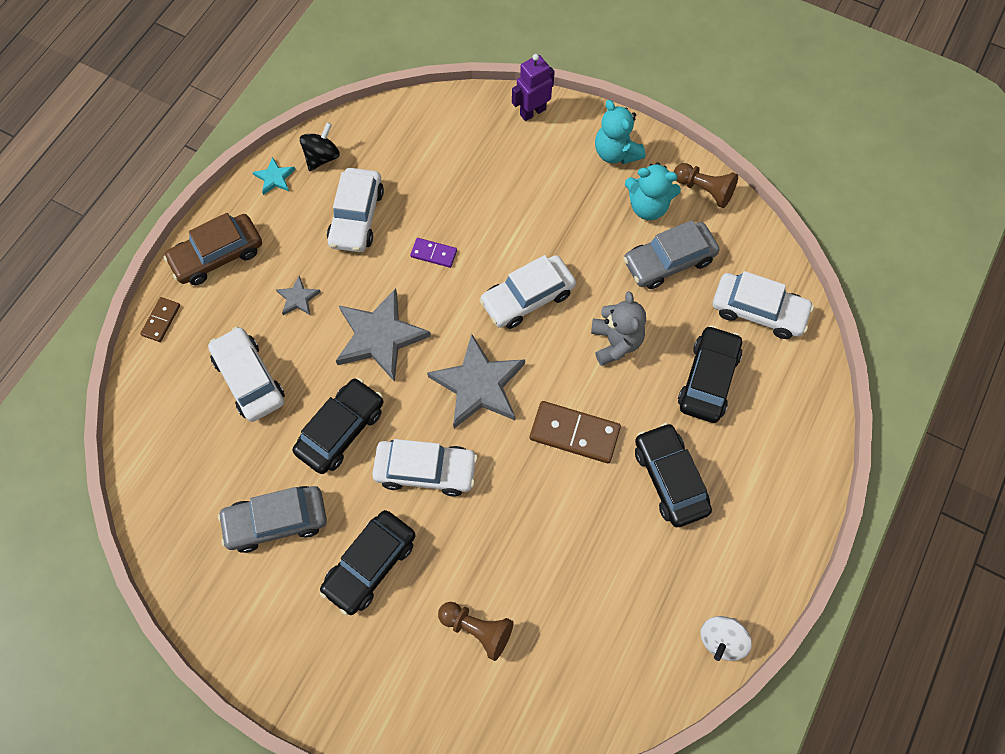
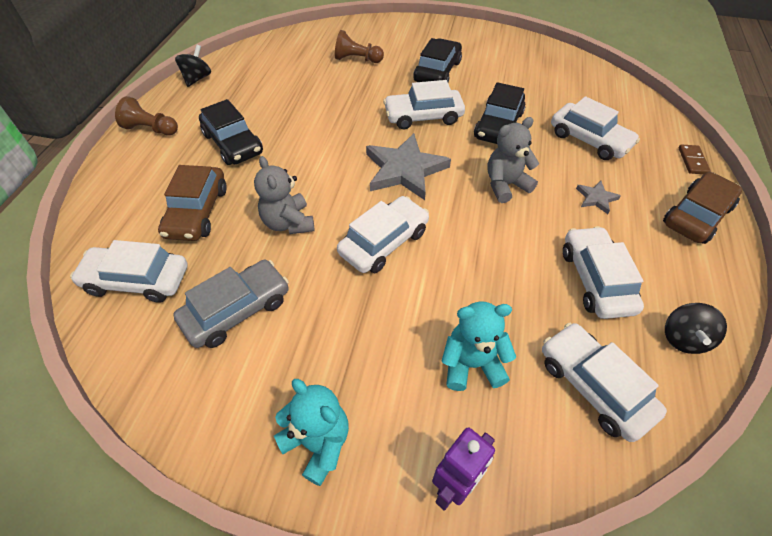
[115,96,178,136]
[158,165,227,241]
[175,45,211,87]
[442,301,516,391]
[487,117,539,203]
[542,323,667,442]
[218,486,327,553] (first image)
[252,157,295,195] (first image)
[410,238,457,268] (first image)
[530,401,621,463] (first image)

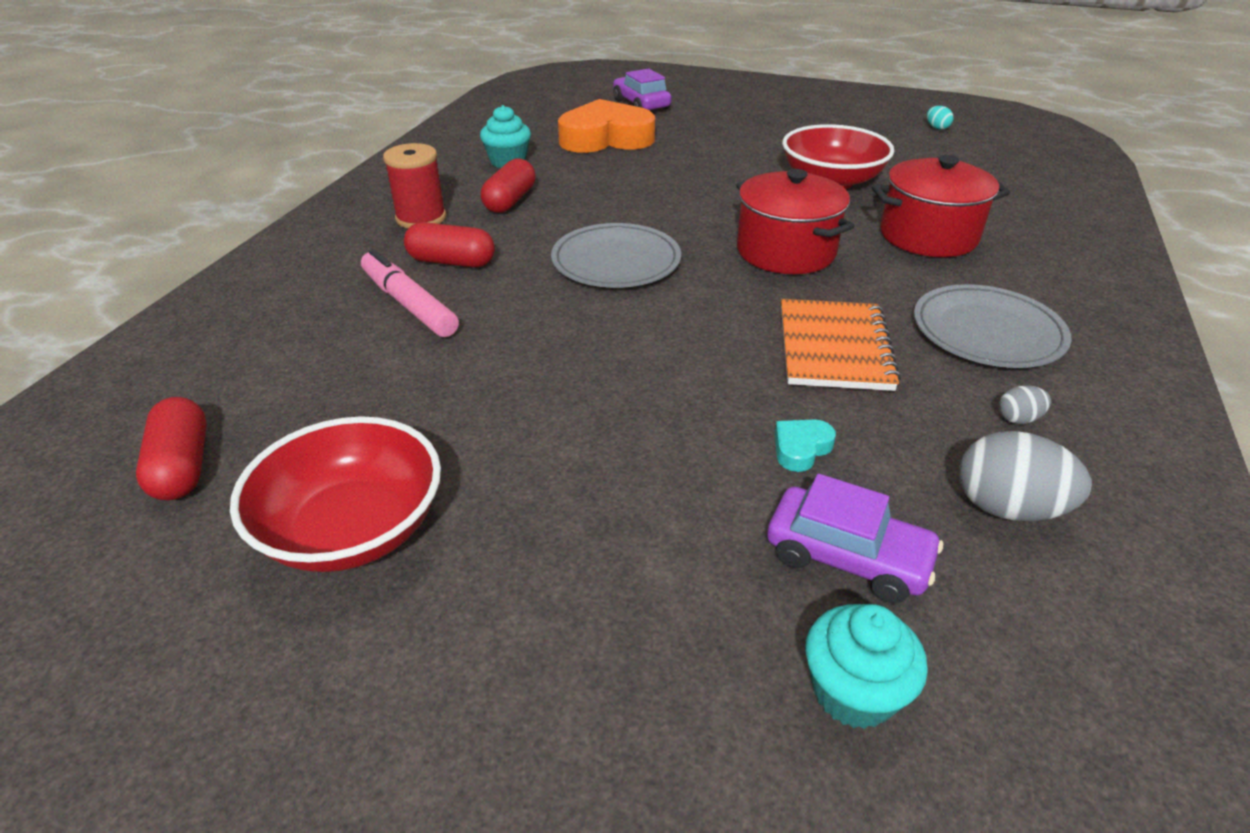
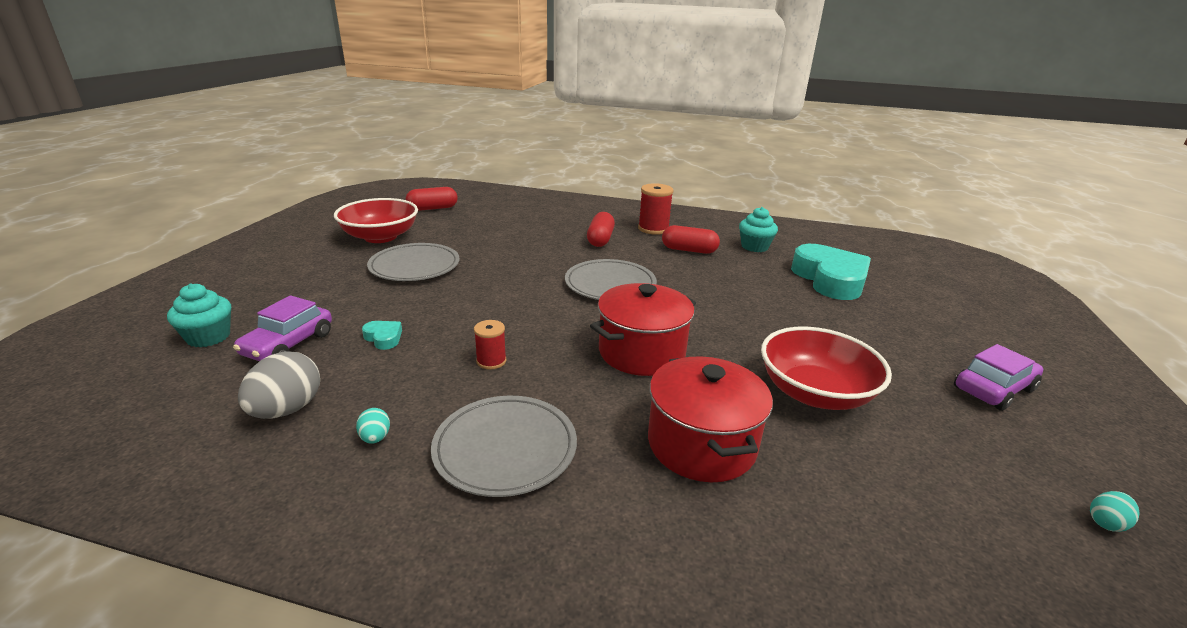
[356,408,390,444]
[367,243,460,281]
[474,320,506,370]
[791,244,871,300]
[954,344,1043,411]
[361,249,459,337] (first image)

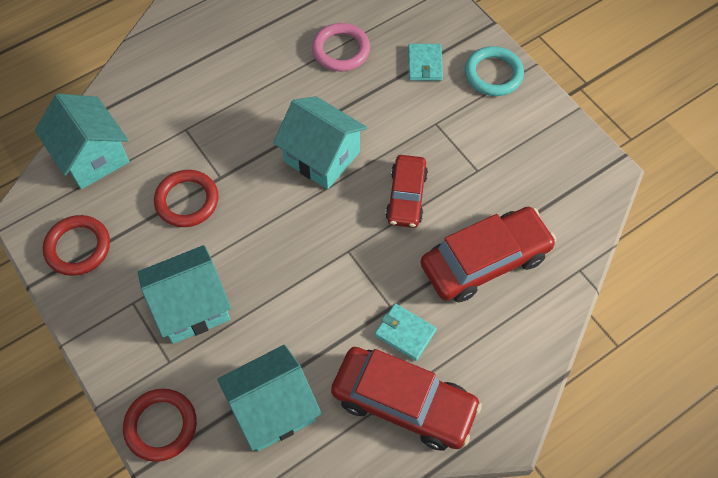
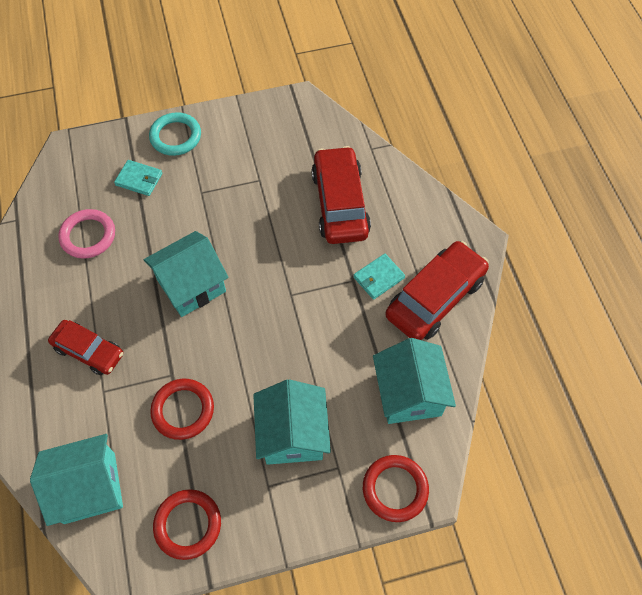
[48,320,123,375]

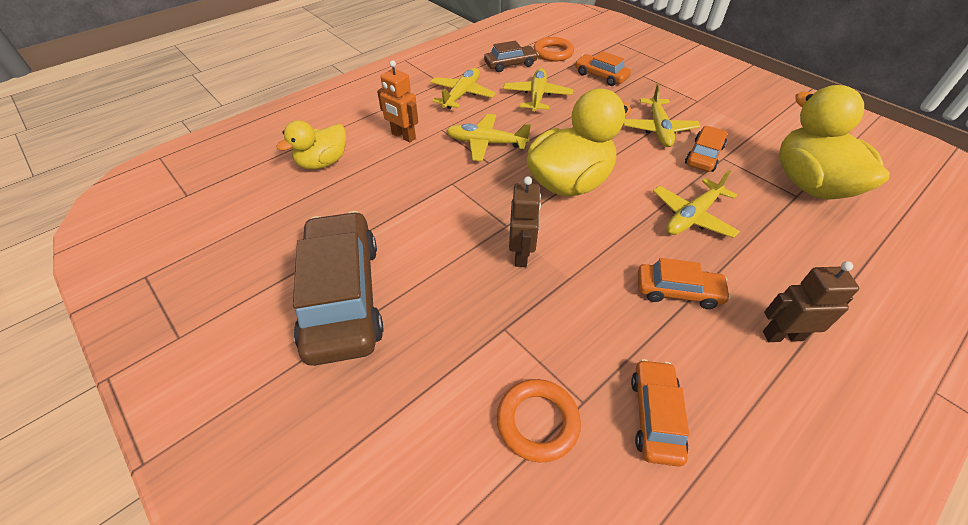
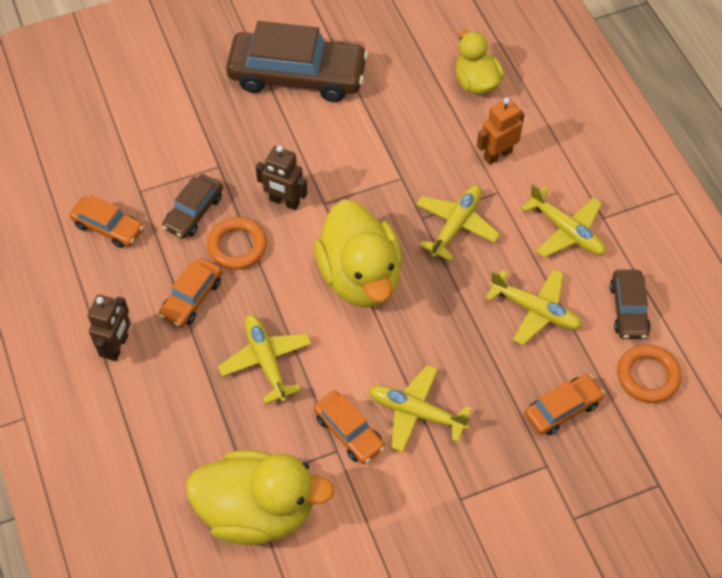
[162,174,223,239]
[207,217,267,270]

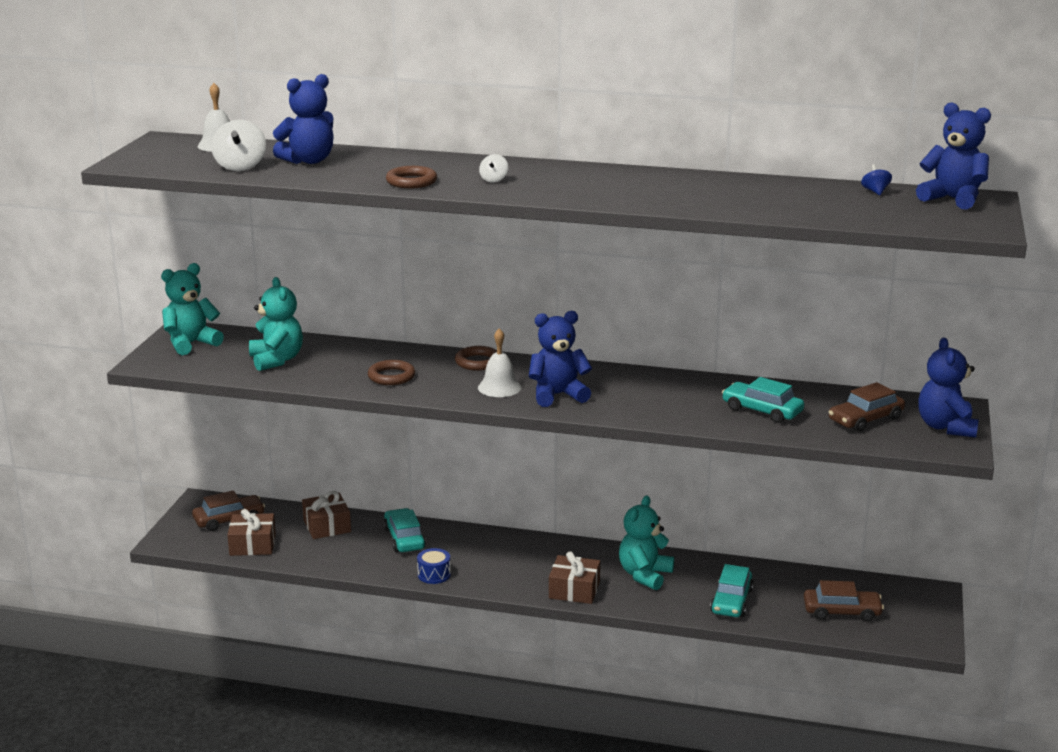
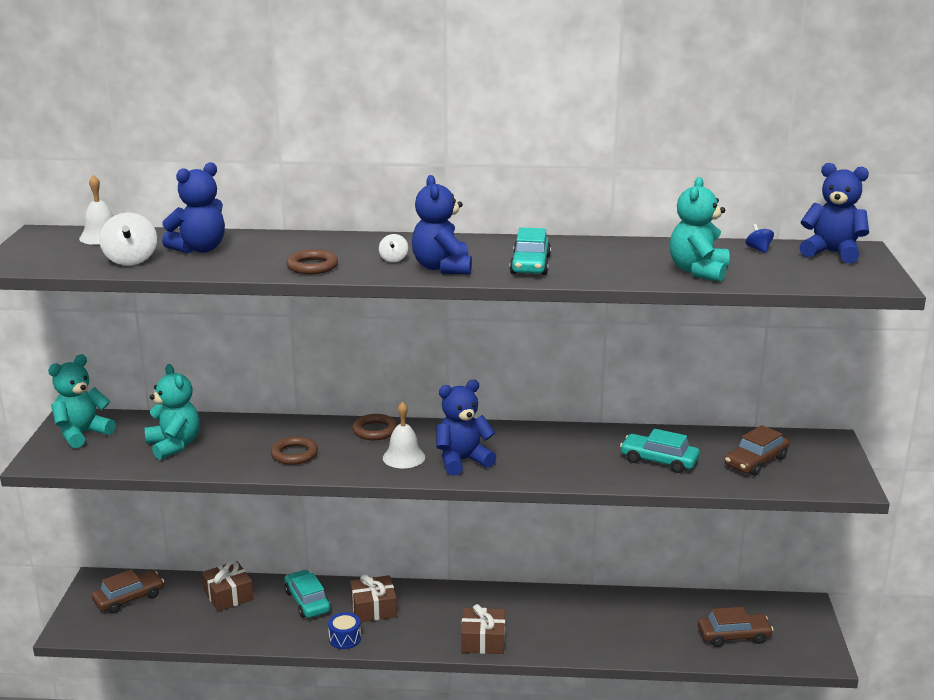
[350,575,397,622]
[412,175,472,274]
[510,227,551,275]
[670,177,730,282]

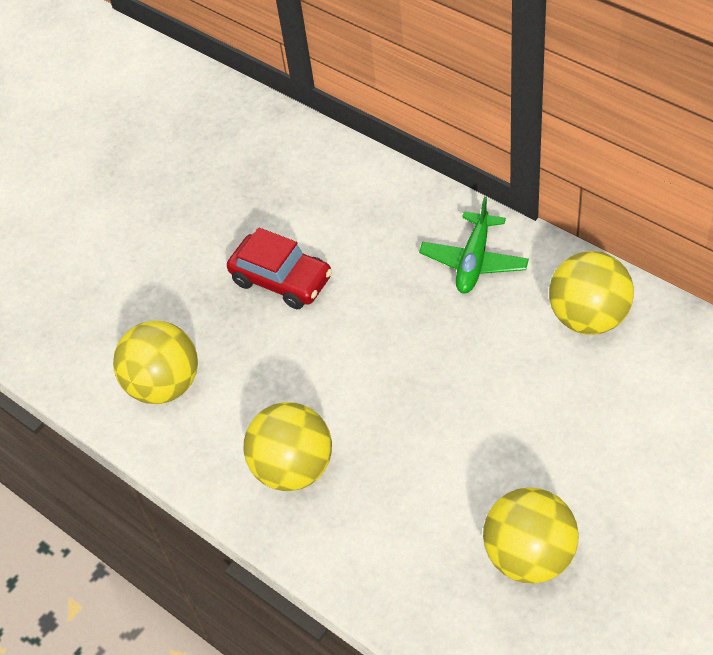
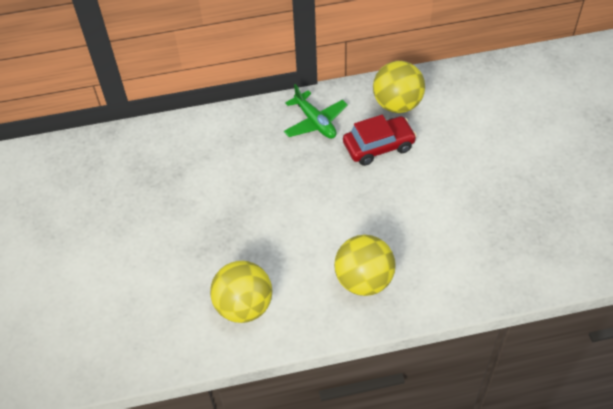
[343,115,417,166]
[483,487,579,584] (first image)

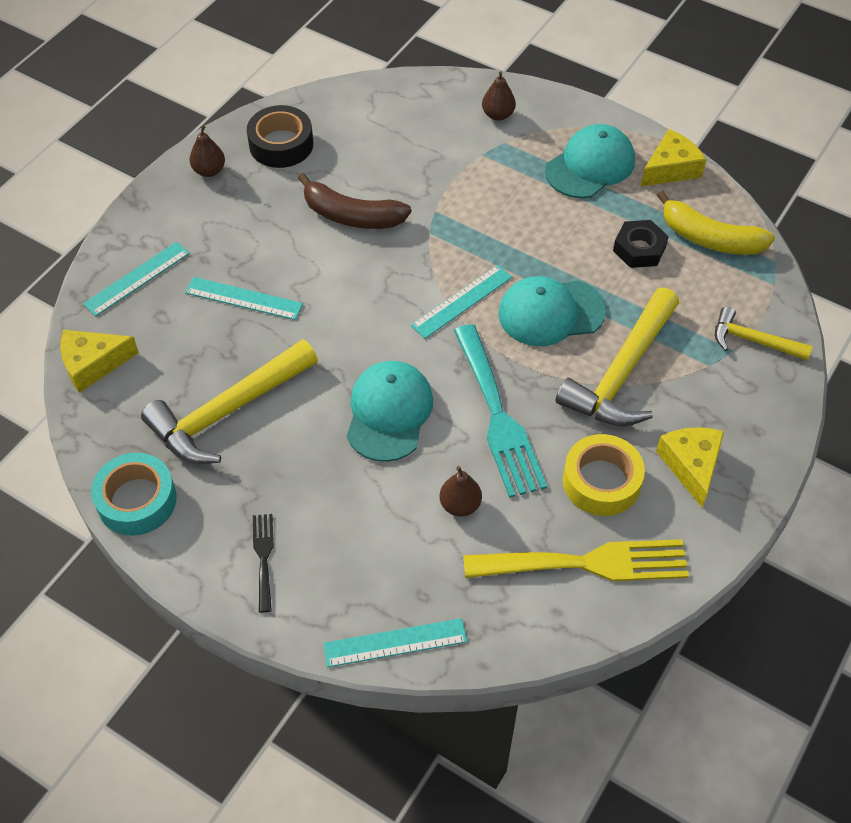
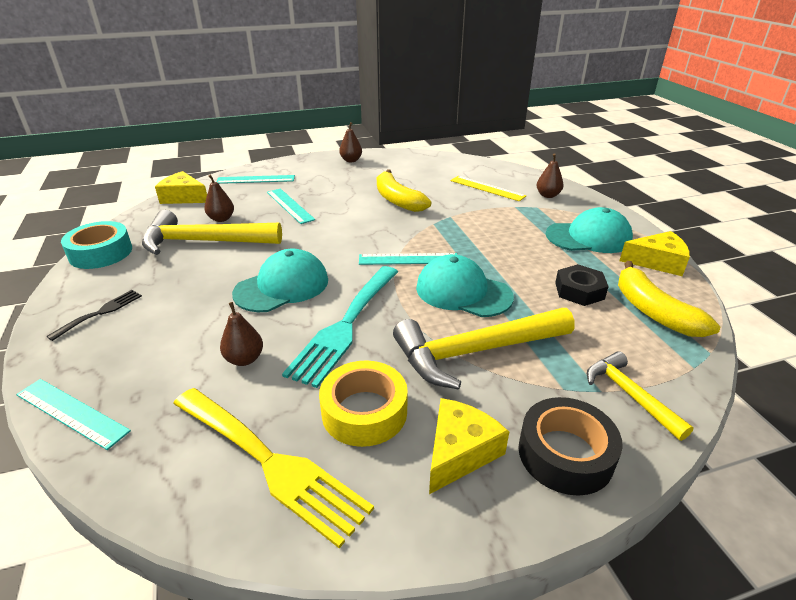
[204,175,234,222]
[377,169,432,212]
[451,176,526,201]
[518,397,623,496]

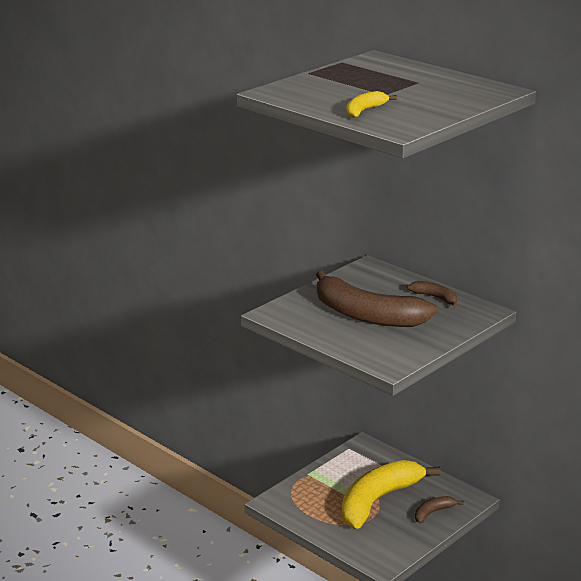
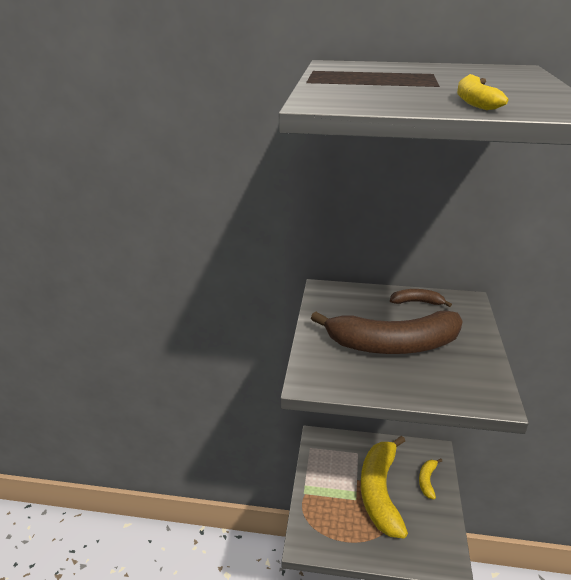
[419,459,442,500]

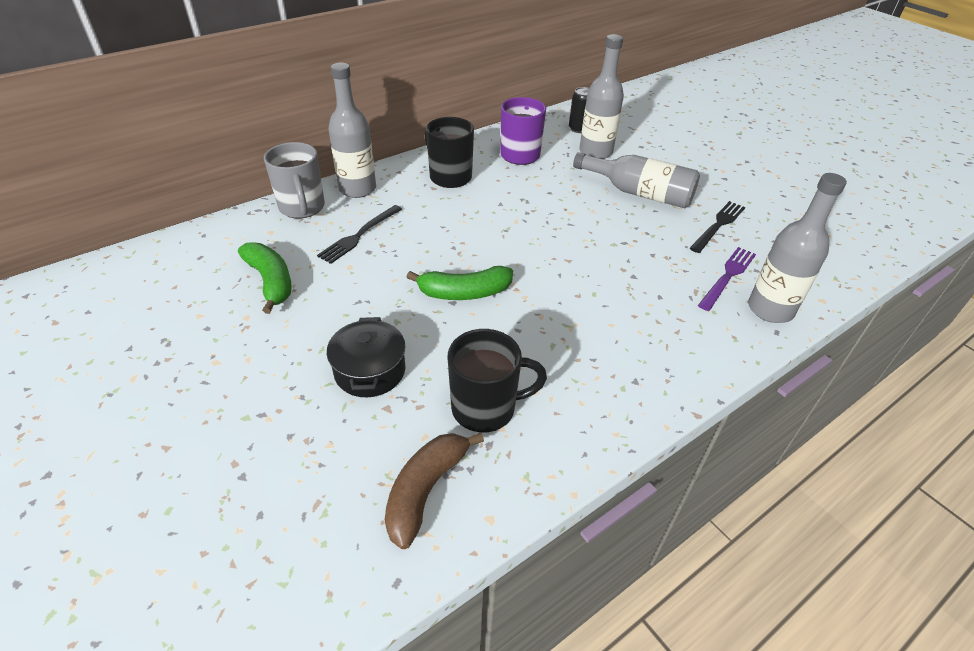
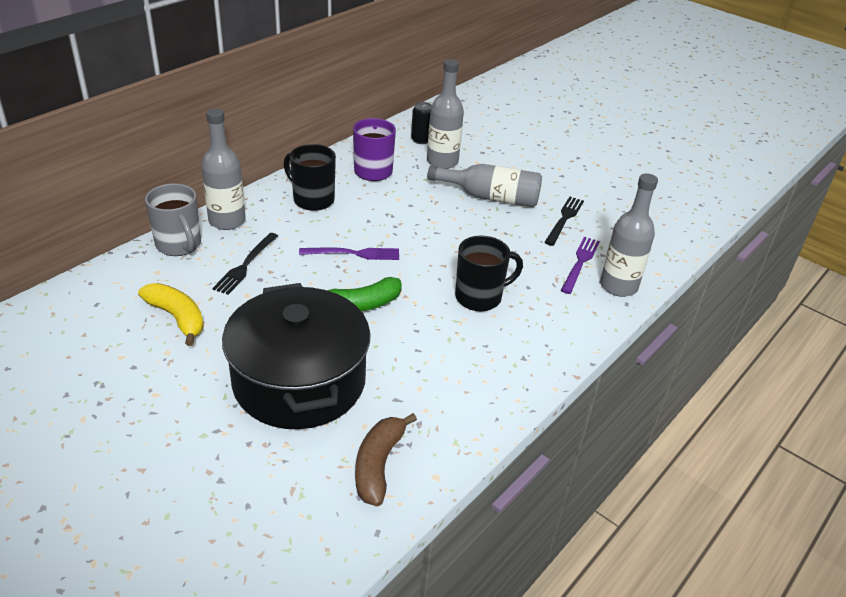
[138,283,204,346]
[222,283,371,429]
[299,248,399,260]
[455,235,523,312]

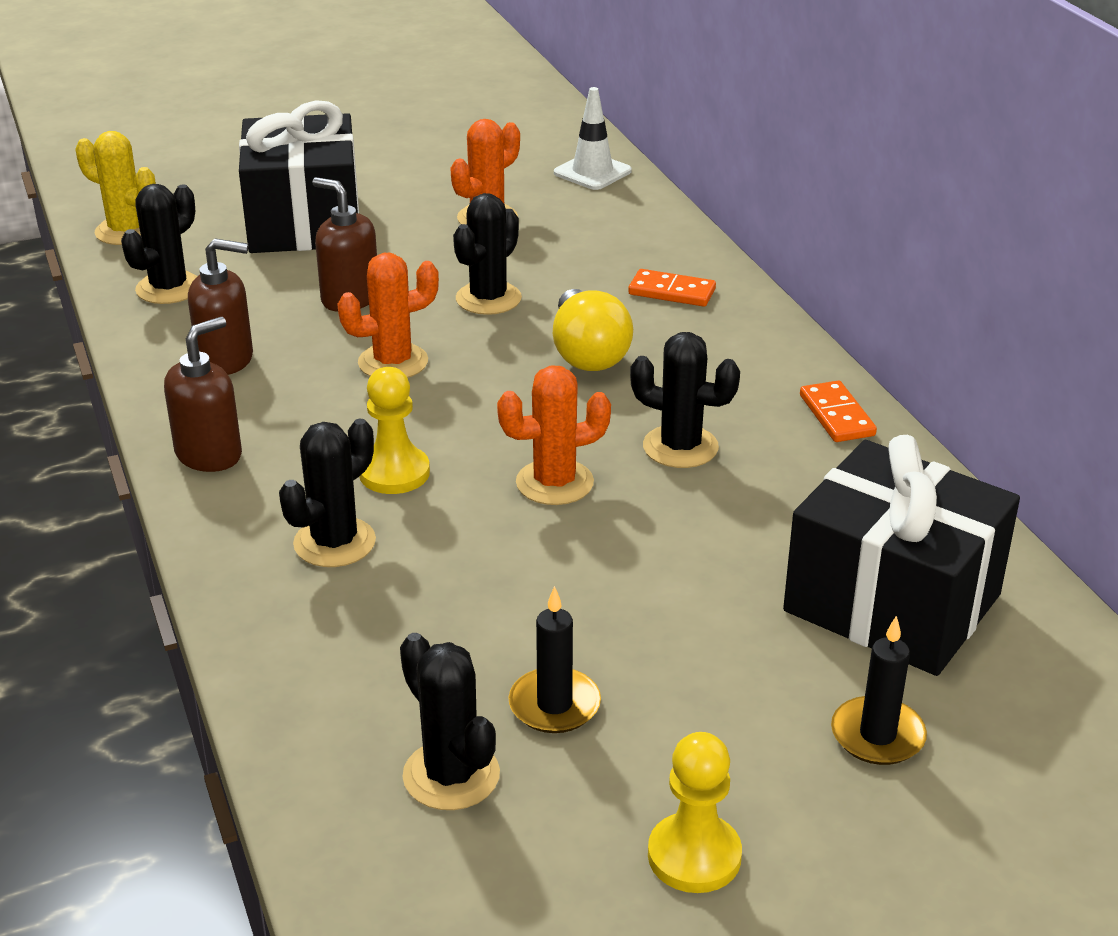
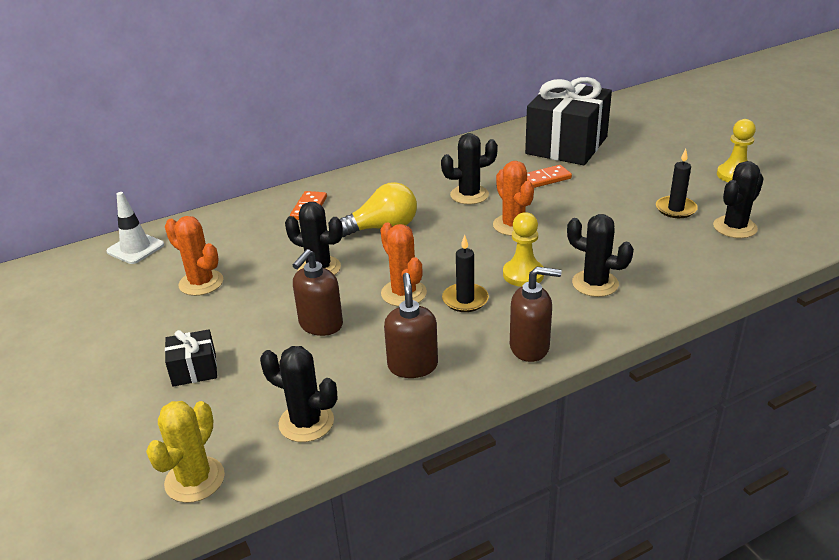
[165,329,217,387]
[441,133,498,205]
[442,235,489,312]
[510,267,562,362]
[527,165,572,188]

